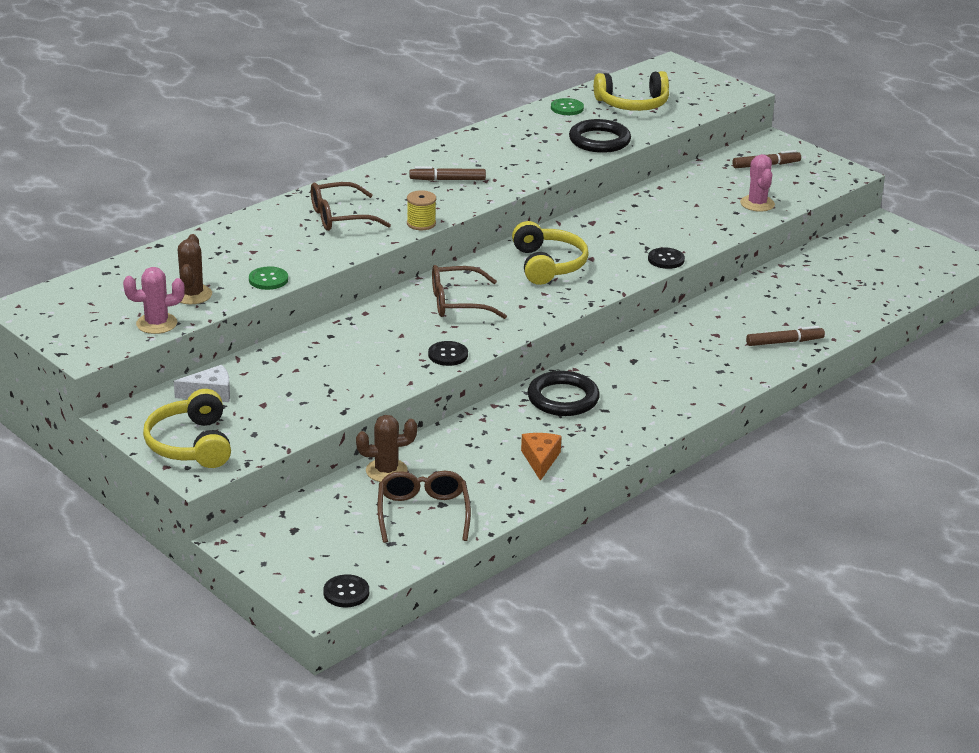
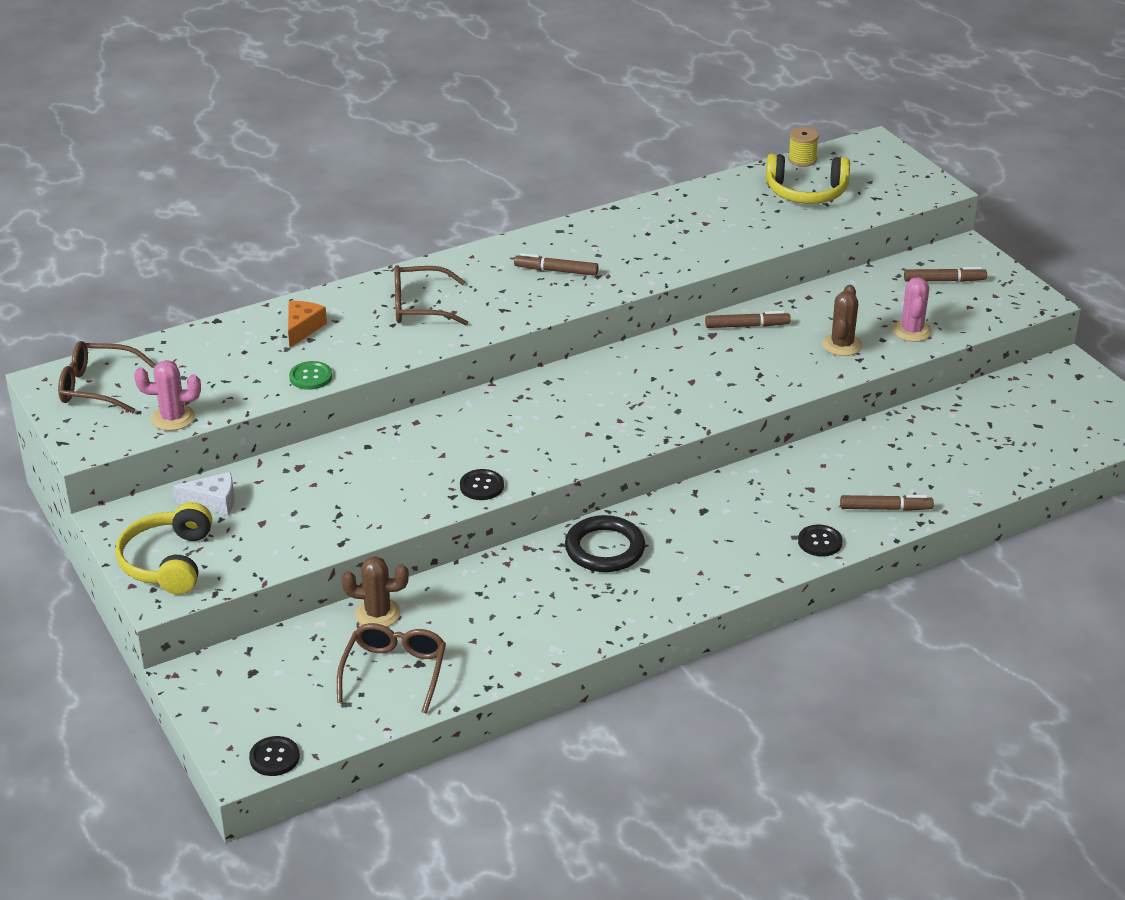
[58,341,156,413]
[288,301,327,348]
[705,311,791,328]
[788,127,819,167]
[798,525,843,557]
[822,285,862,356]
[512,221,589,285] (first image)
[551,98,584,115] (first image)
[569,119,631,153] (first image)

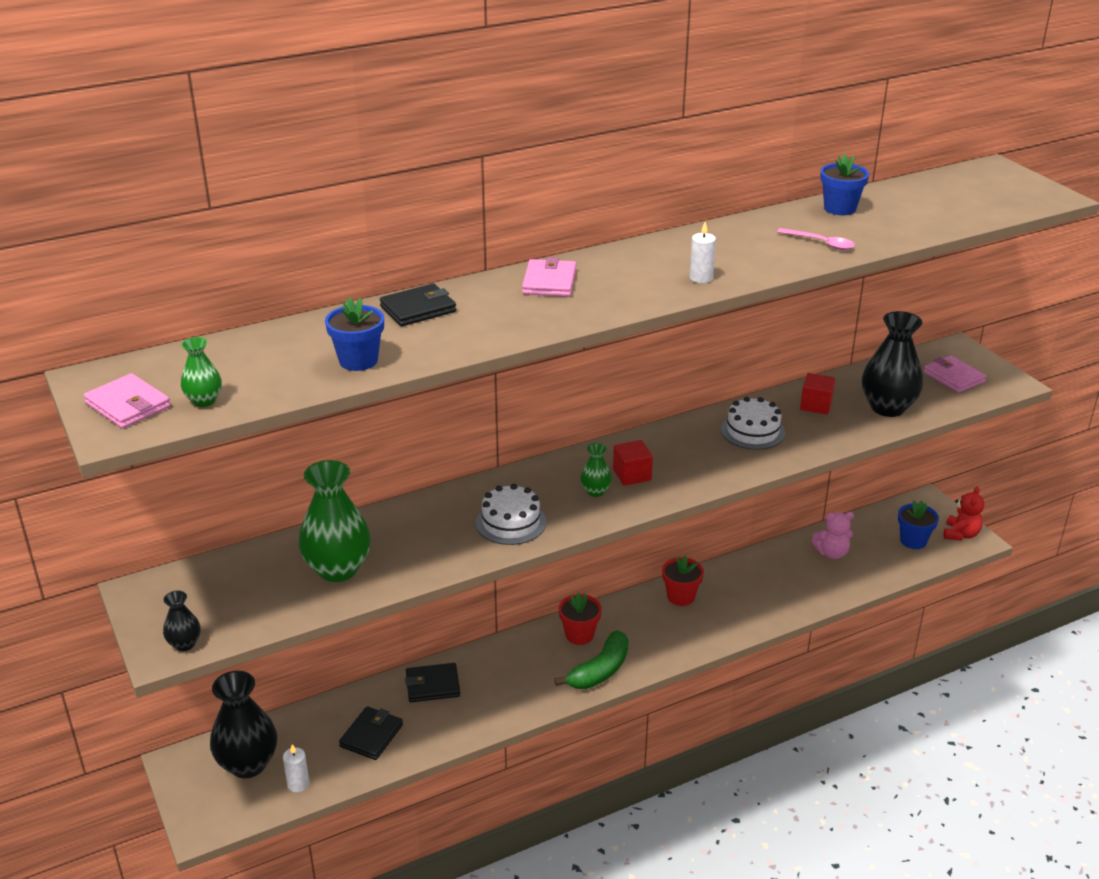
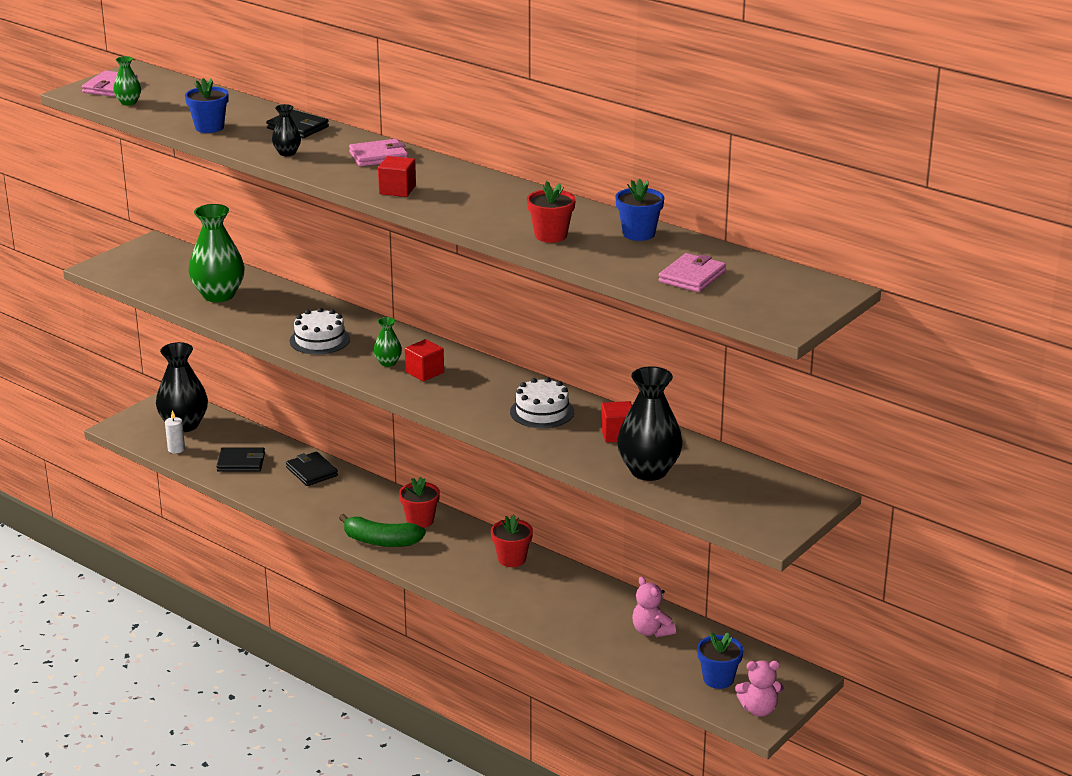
[272,104,301,156]
[378,156,416,197]
[527,181,576,243]
[659,253,726,292]
[735,660,784,717]
[689,222,716,283] (first image)

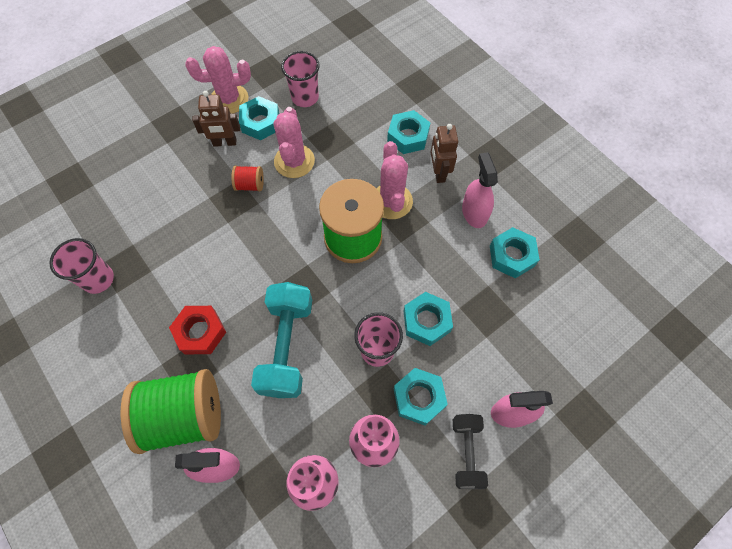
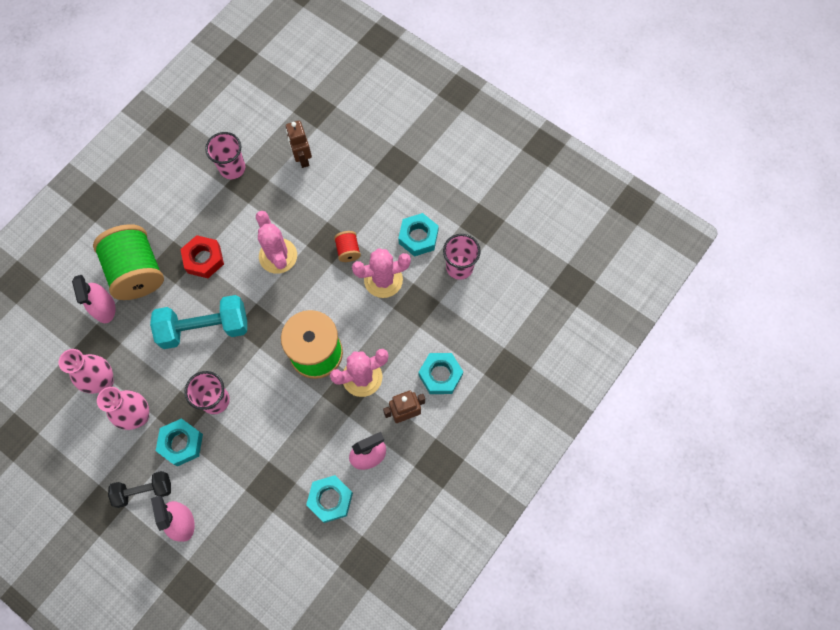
[256,211,297,274]
[286,121,312,168]
[404,292,453,346] (first image)

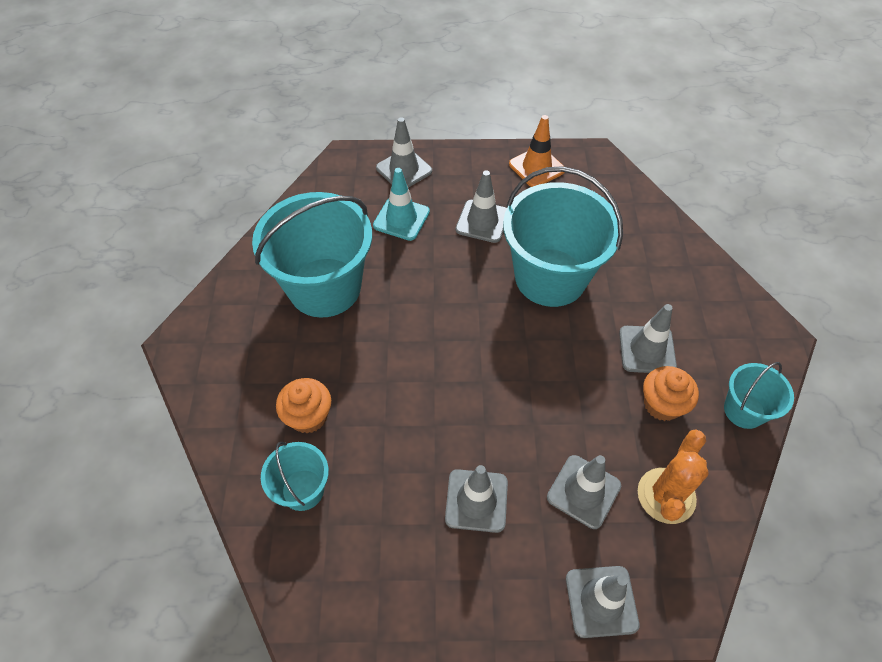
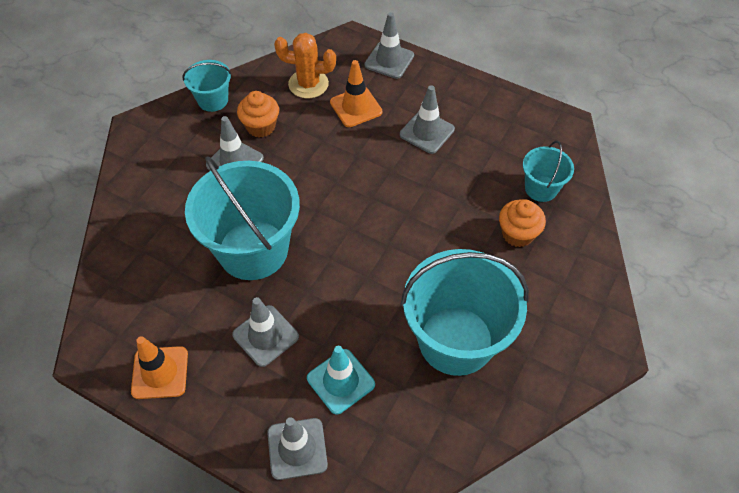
[274,33,336,98]
[330,60,382,127]

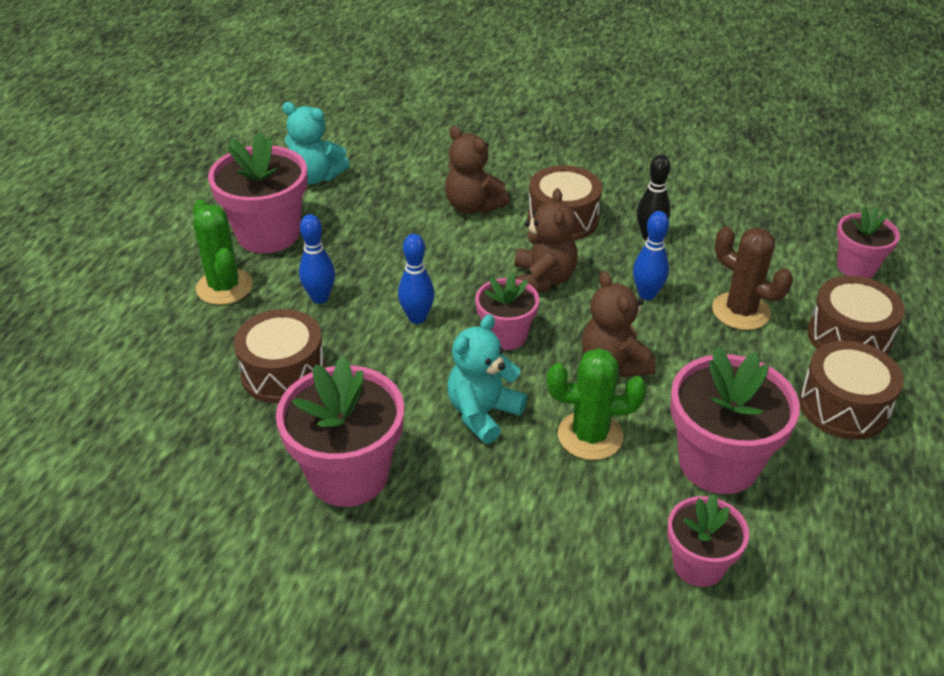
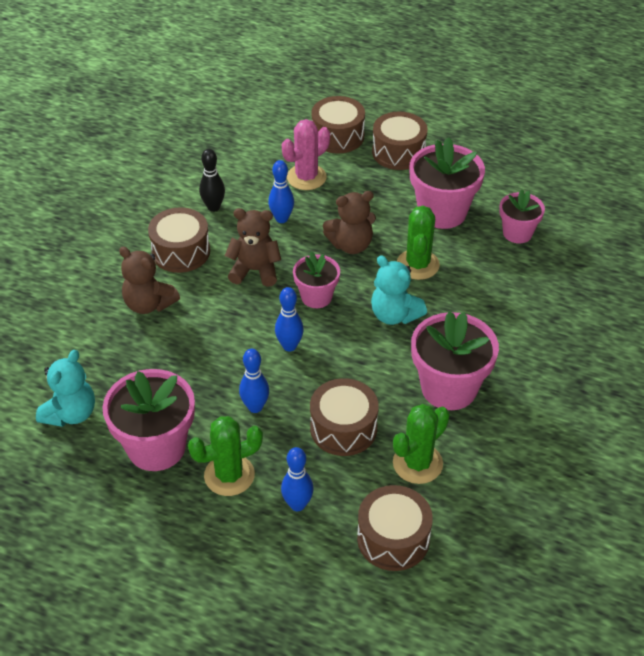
[119,247,180,314]
[281,447,314,511]
[282,119,330,190]
[357,485,433,571]
[393,404,450,484]
[837,207,900,278] (first image)

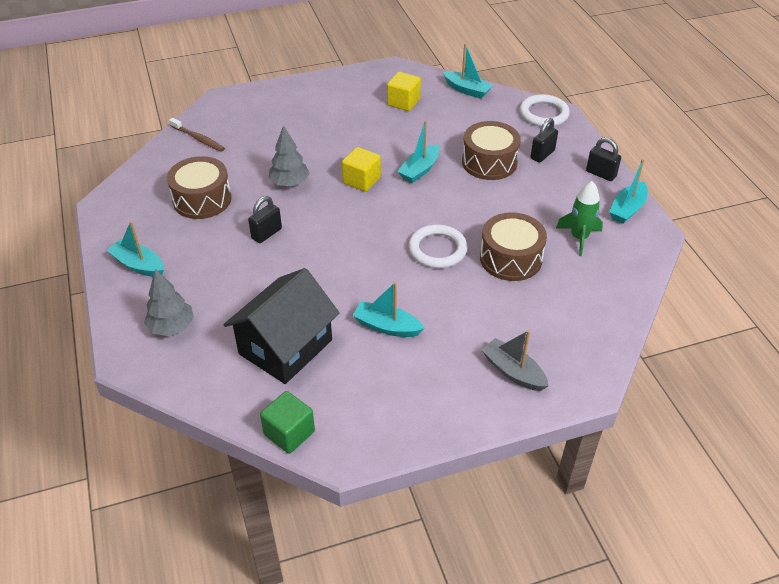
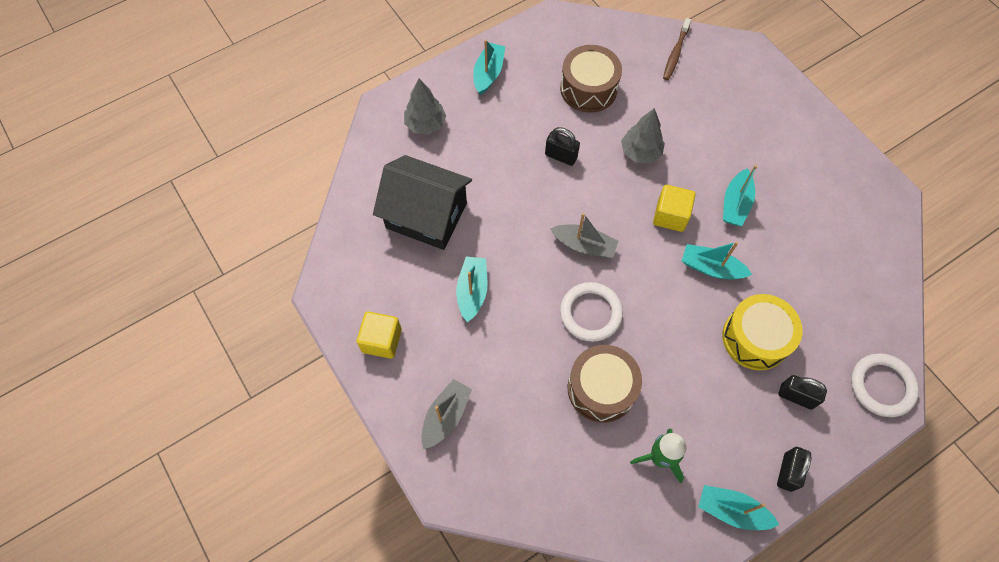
[356,311,402,359]
[550,213,618,258]
[722,294,802,370]
[723,165,757,226]
[260,391,315,454] (first image)

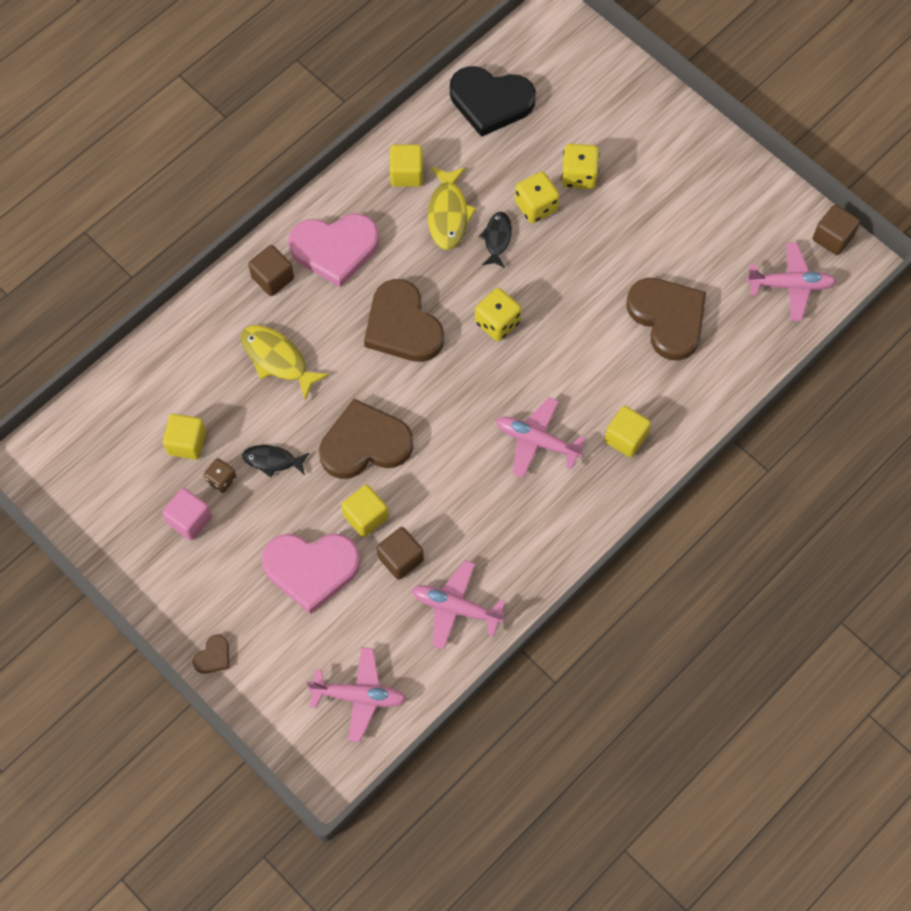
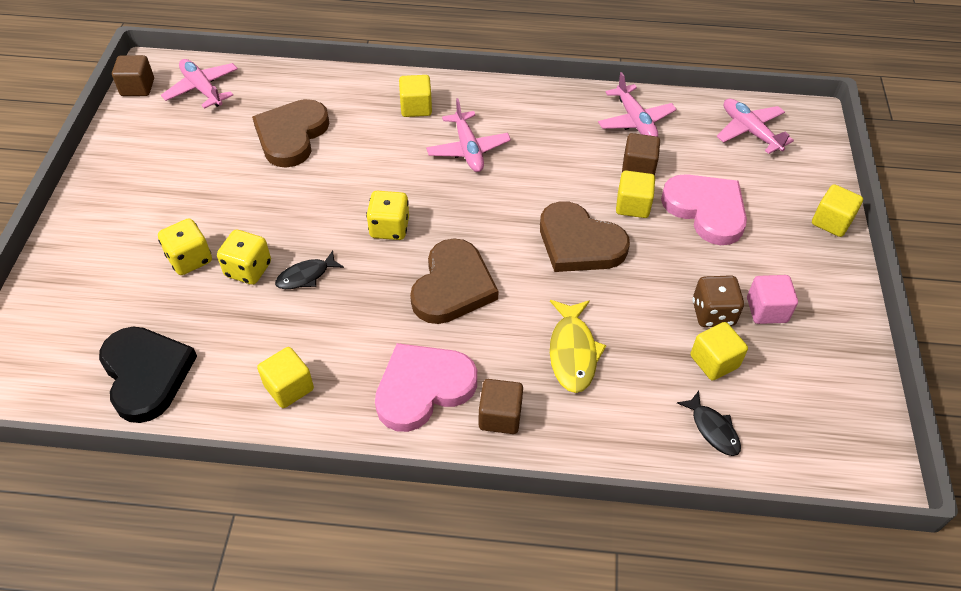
[375,343,477,432]
[677,391,741,456]
[692,275,744,327]
[812,184,863,237]
[428,167,477,250] (first image)

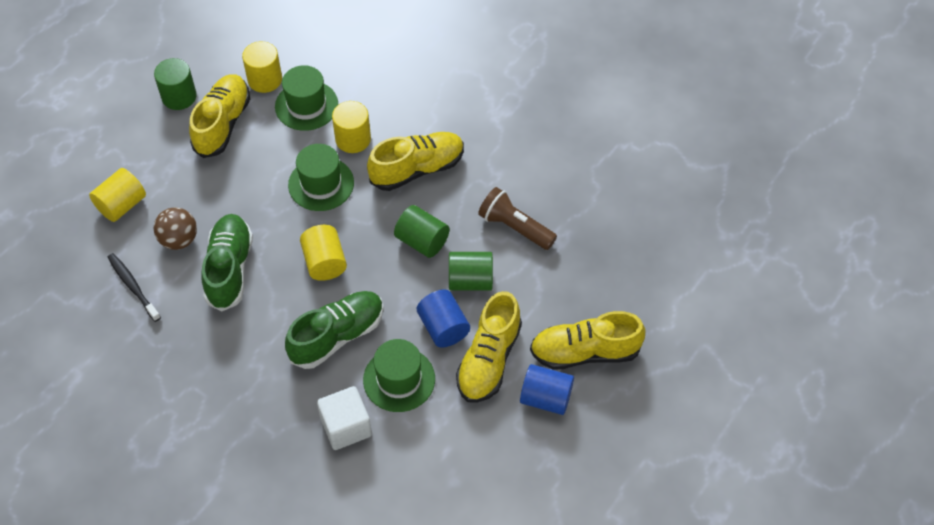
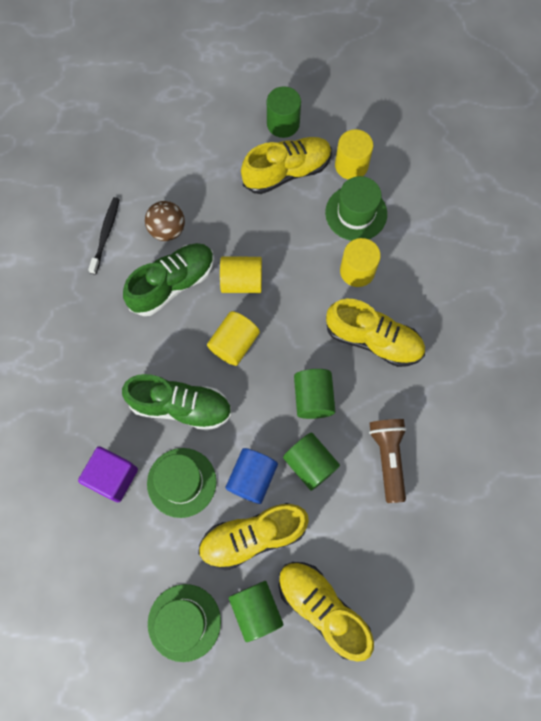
[78,446,138,502]
[148,584,221,662]
[220,256,262,293]
[229,581,283,642]

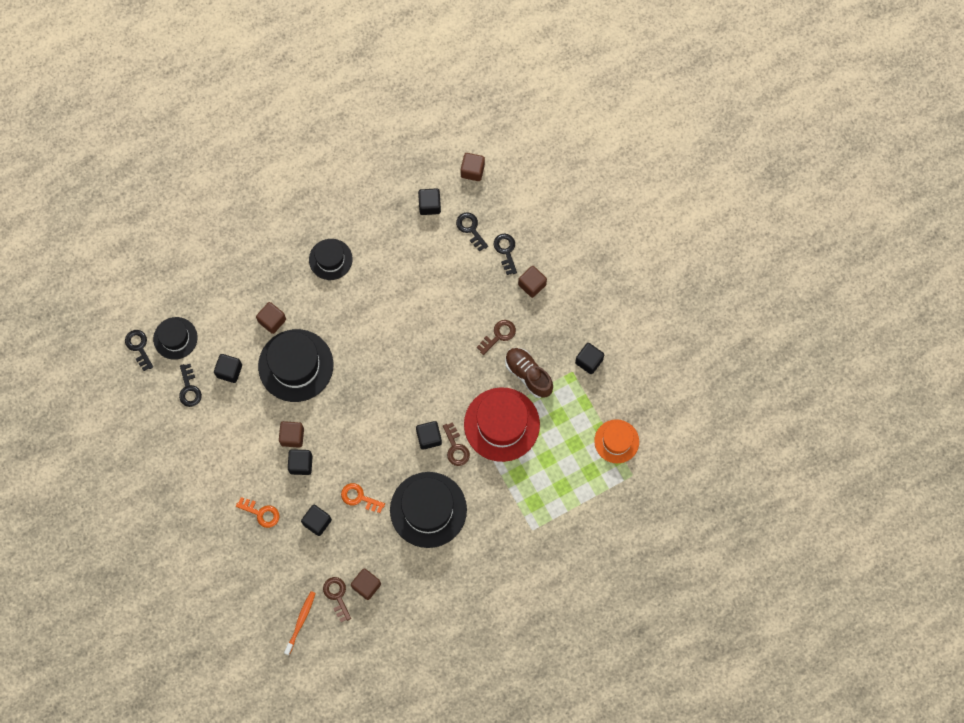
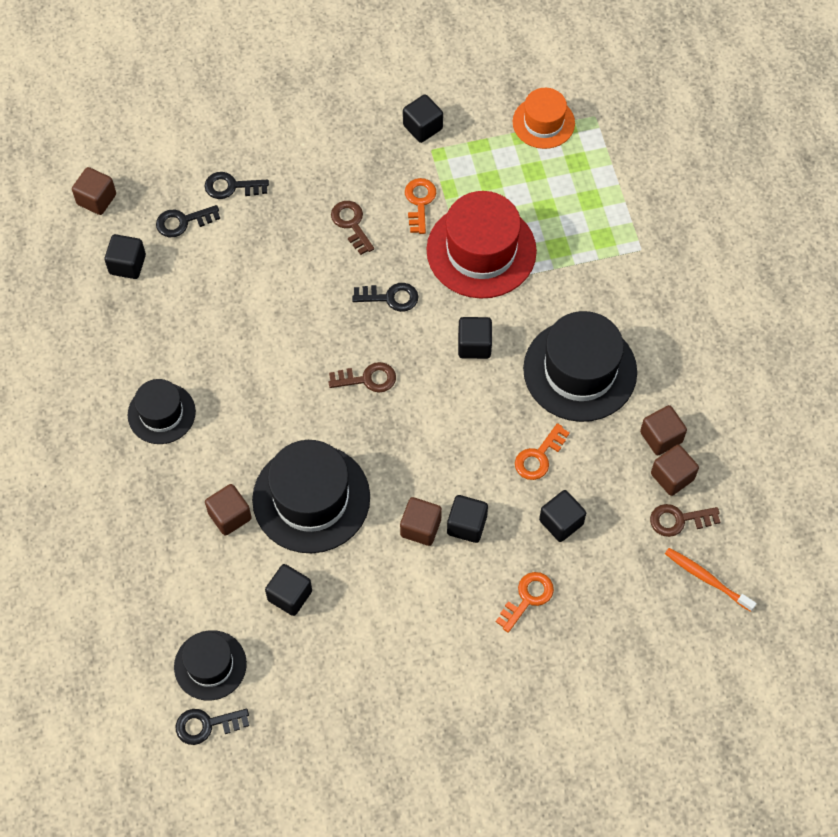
[329,362,396,393]
[352,283,419,312]
[405,178,436,234]
[640,405,687,455]

